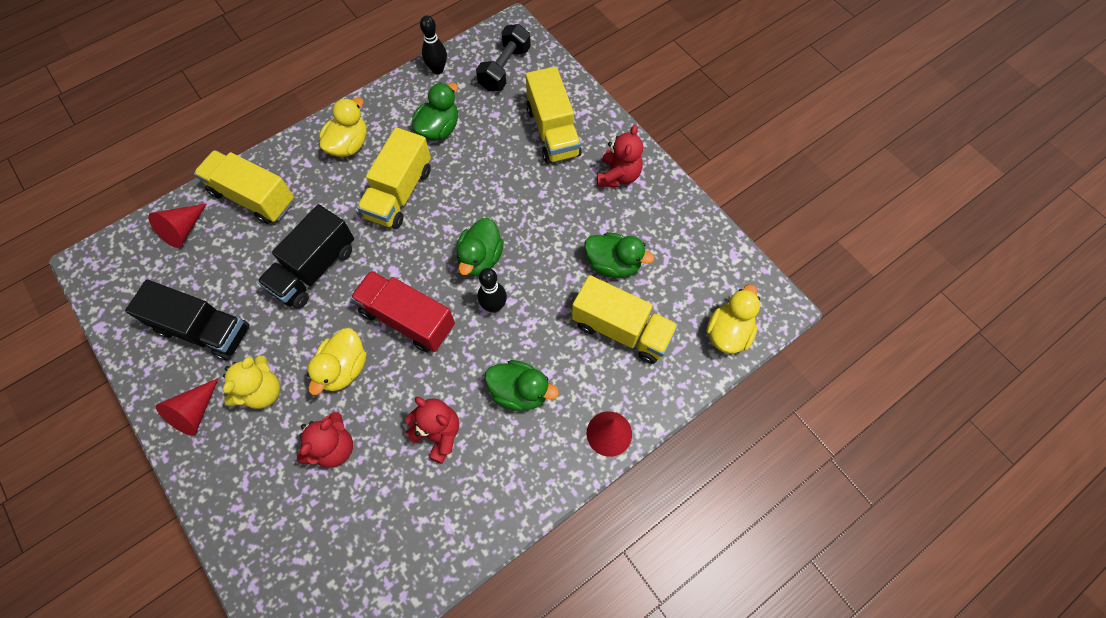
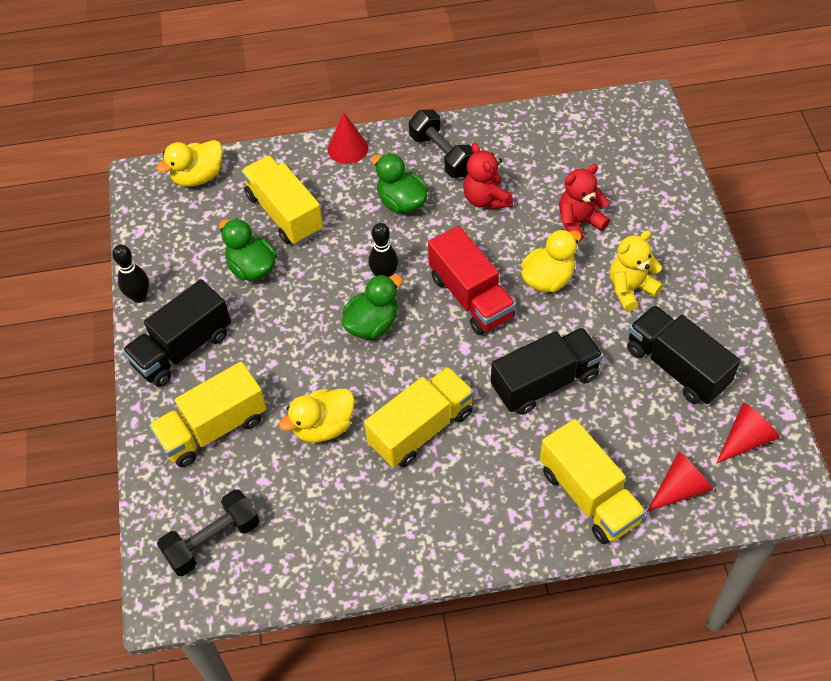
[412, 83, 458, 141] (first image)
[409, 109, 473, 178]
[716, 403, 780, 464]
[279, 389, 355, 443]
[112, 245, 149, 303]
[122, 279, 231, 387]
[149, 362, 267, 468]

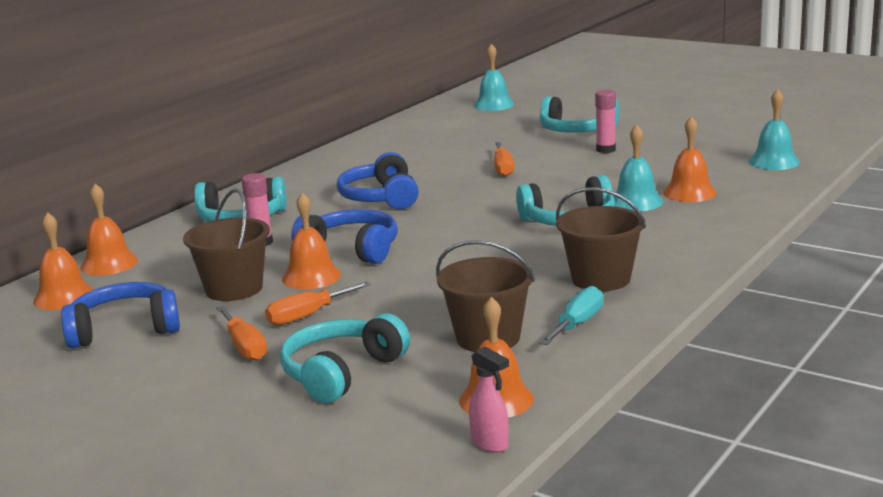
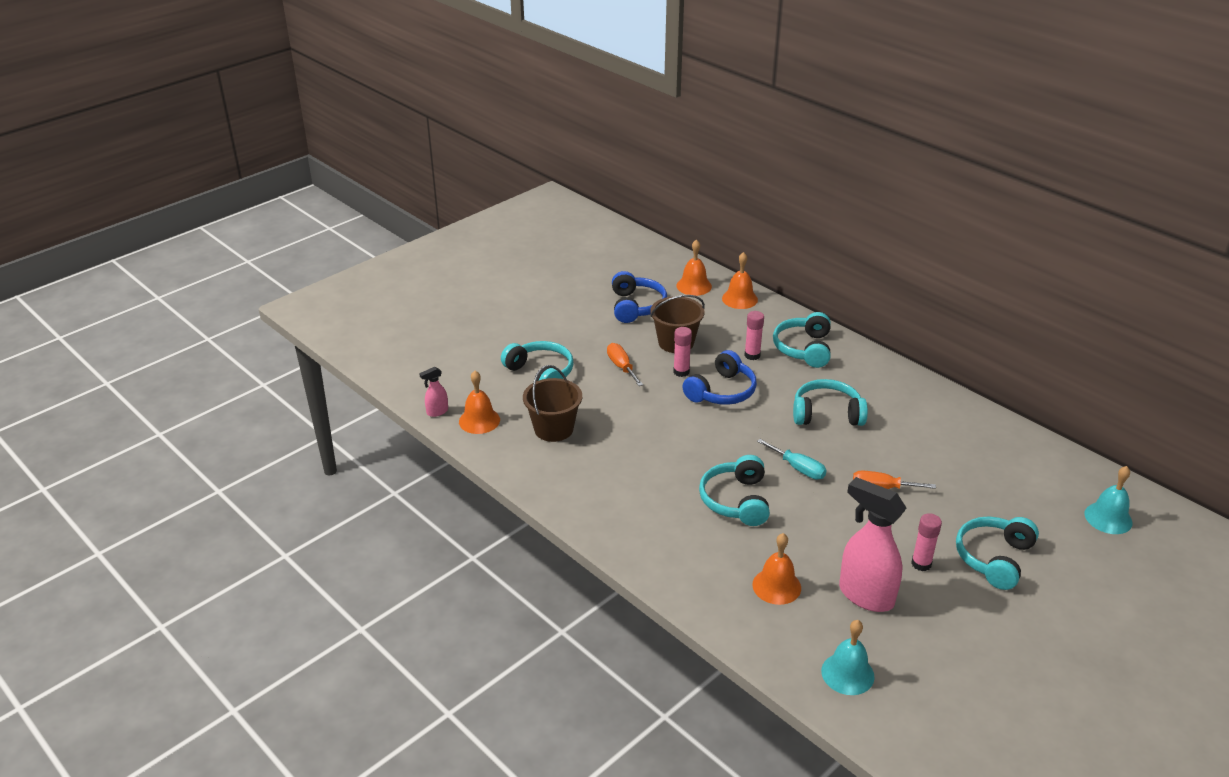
[216, 306, 267, 361] (first image)
[556, 187, 646, 291] (first image)
[613, 124, 663, 211] (first image)
[839, 477, 907, 612]
[757, 439, 827, 480]
[673, 327, 692, 377]
[793, 379, 868, 426]

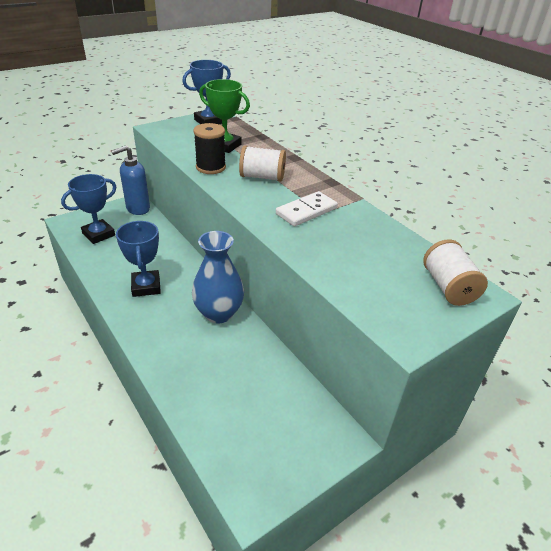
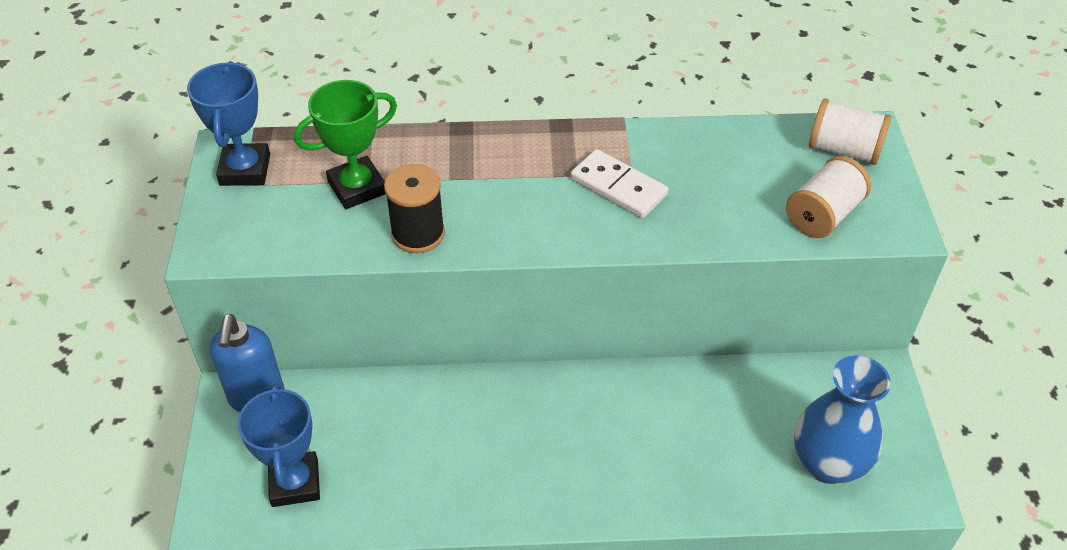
[116, 221, 161, 297] (first image)
[794, 355, 891, 484]
[786, 156, 871, 238]
[571, 149, 668, 218]

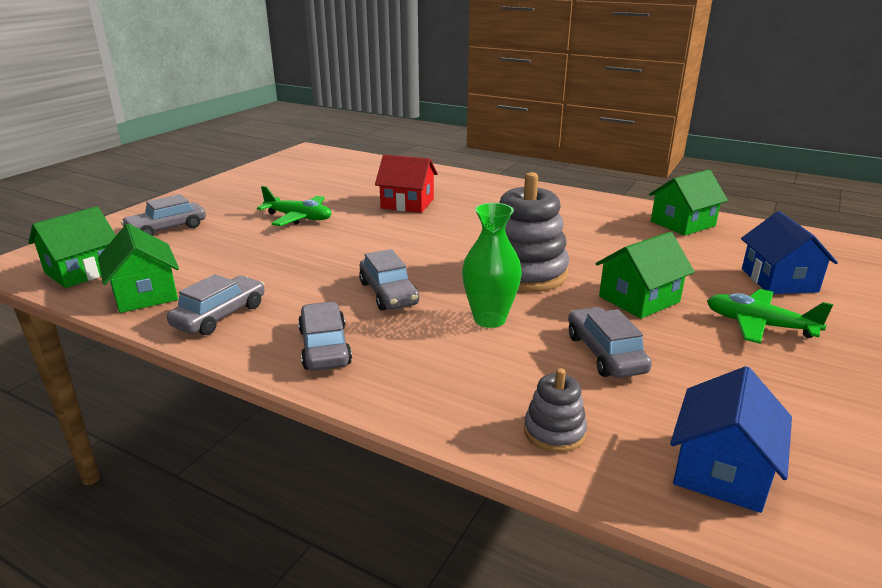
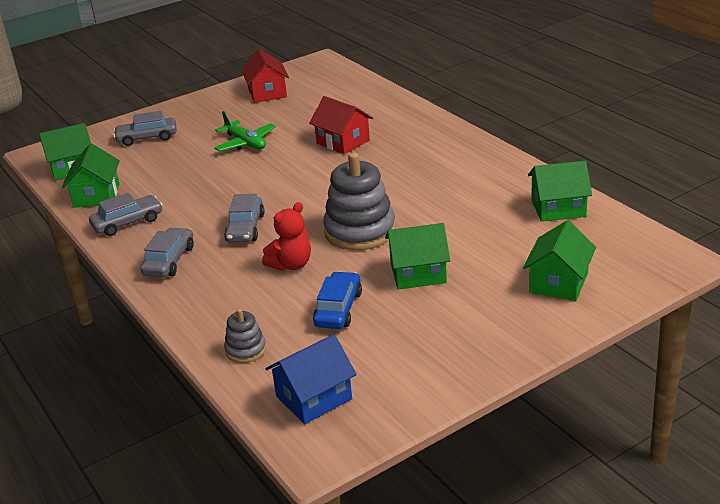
[707, 289, 833, 344] (first image)
[241, 49, 289, 103]
[262, 202, 311, 271]
[313, 271, 362, 329]
[523, 220, 596, 301]

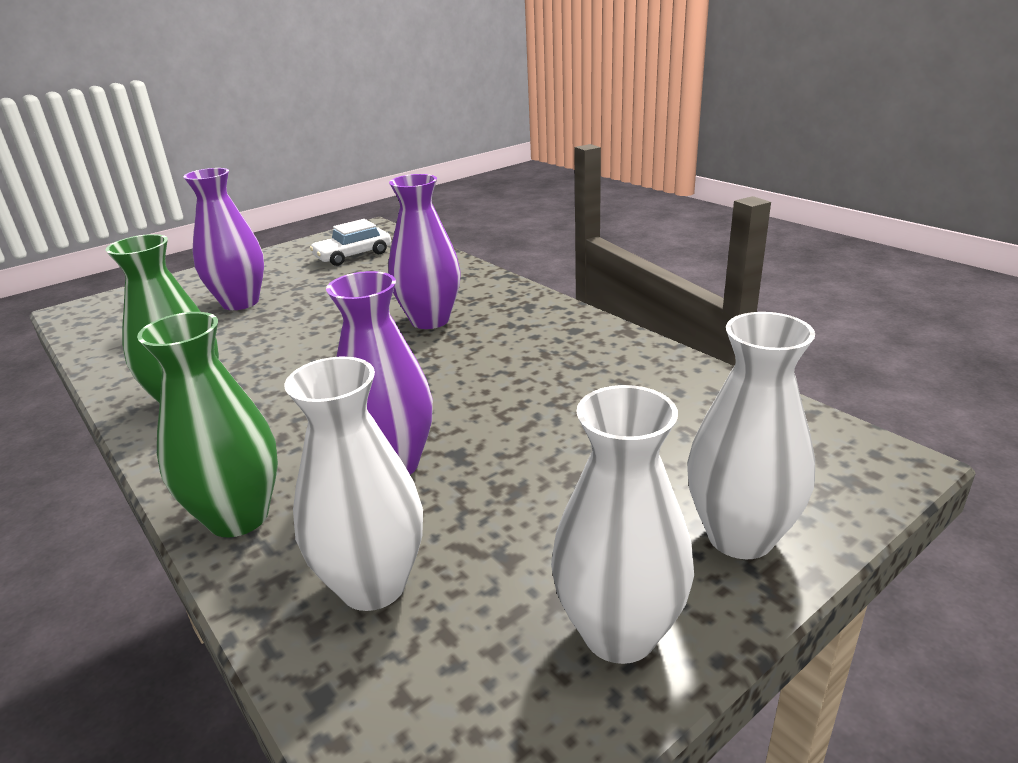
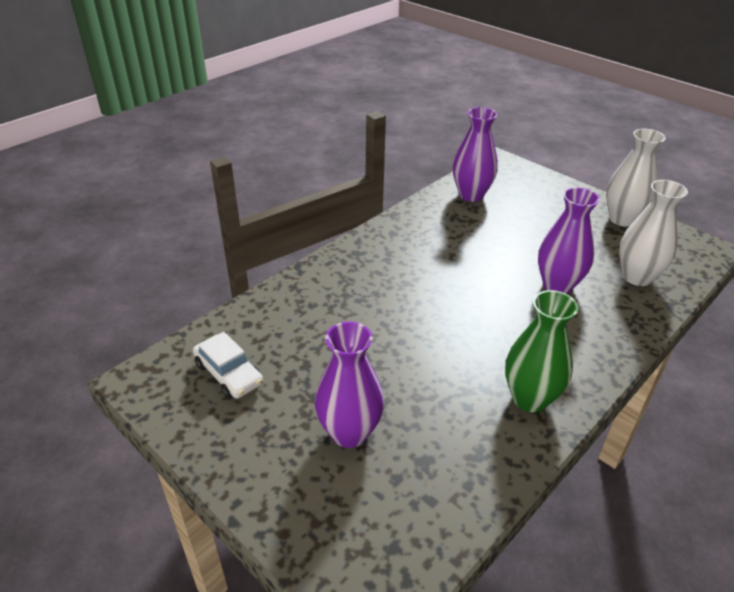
[137, 312, 278, 537] (first image)
[687, 312, 815, 559] (first image)
[453, 107, 498, 202]

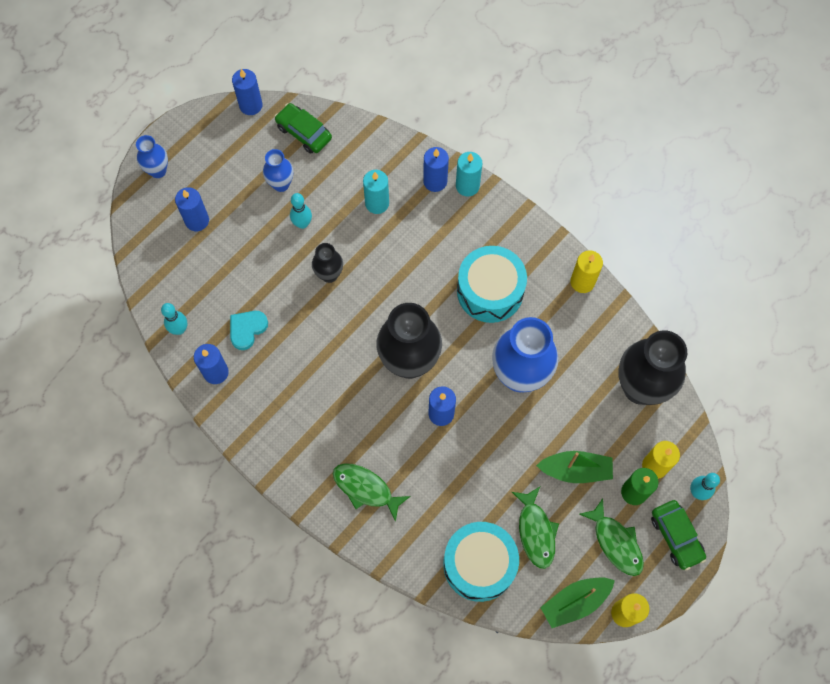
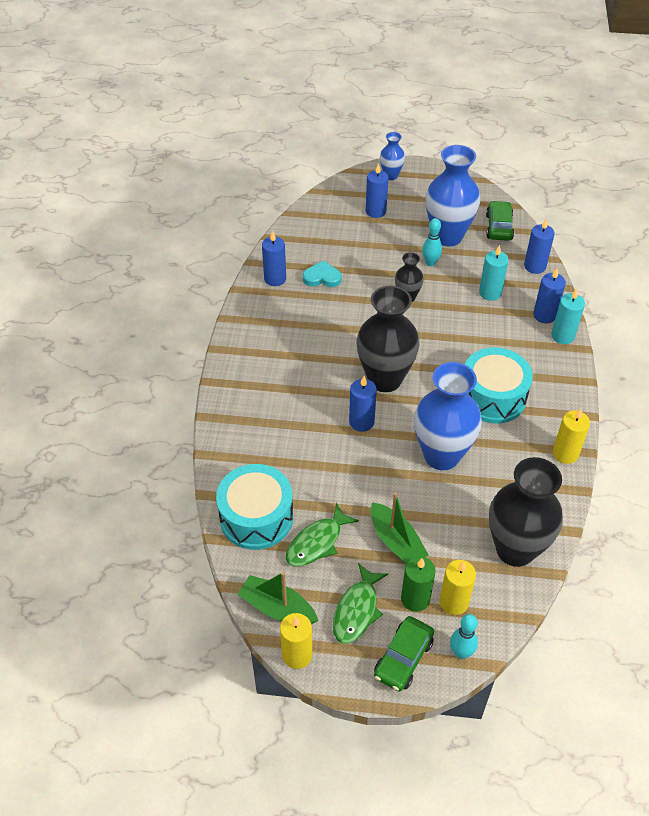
[161, 303, 187, 335] (first image)
[333, 463, 411, 522] (first image)
[524, 219, 555, 274]
[425, 145, 480, 246]

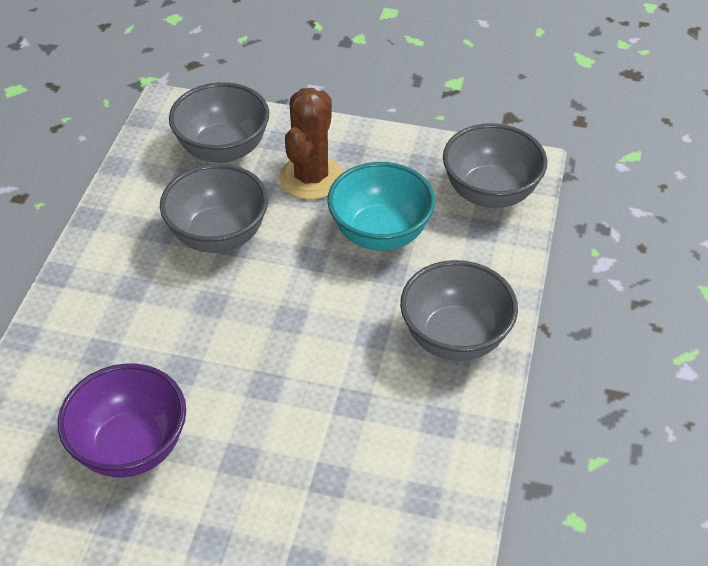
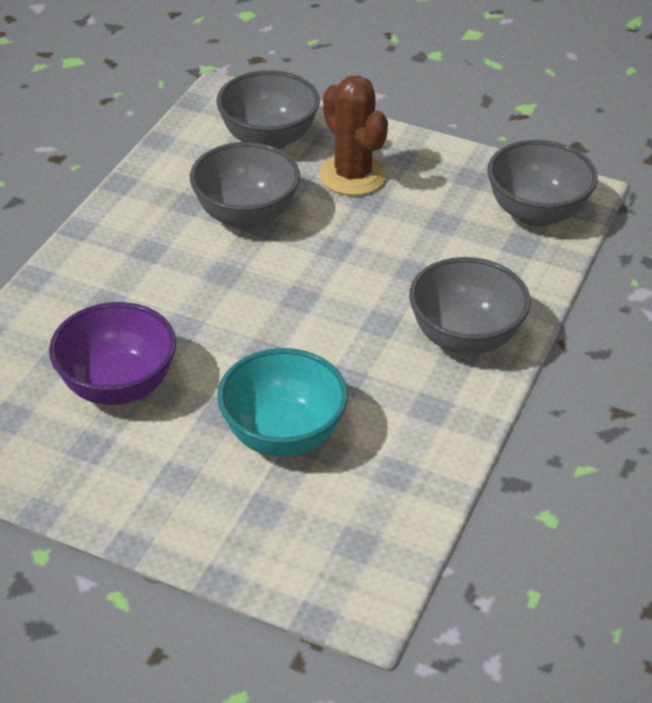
[217, 348, 348, 456]
[319, 75, 388, 196]

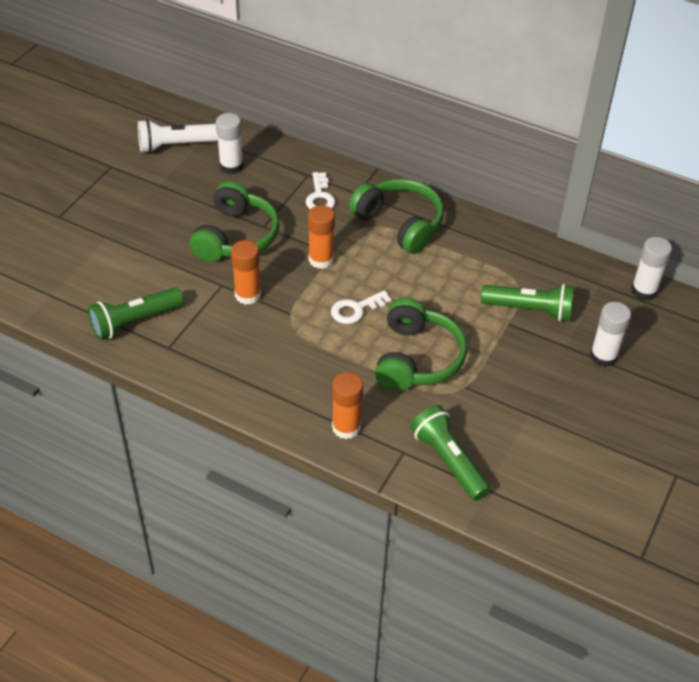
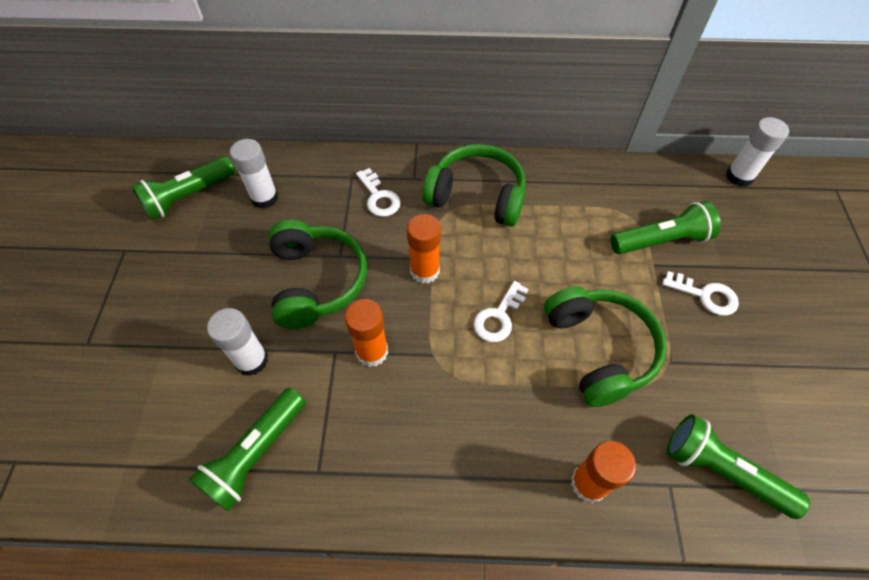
[662, 271, 739, 316]
[207, 308, 268, 376]
[131, 156, 236, 220]

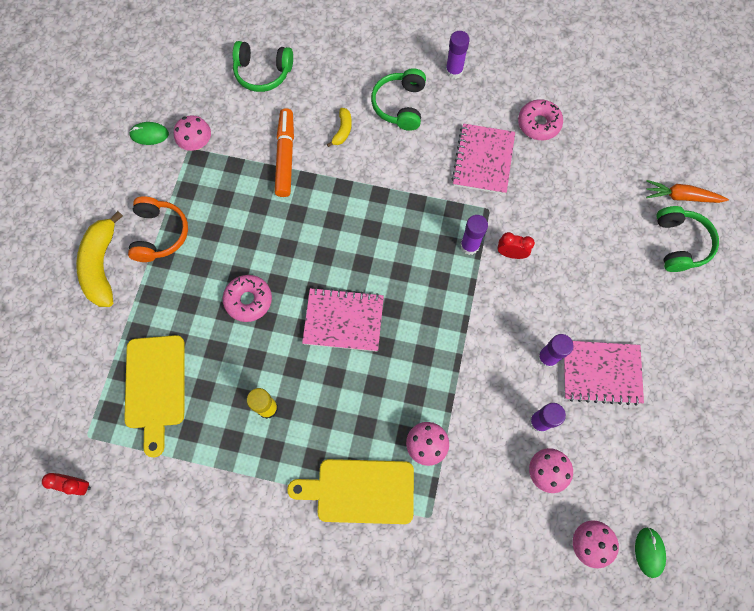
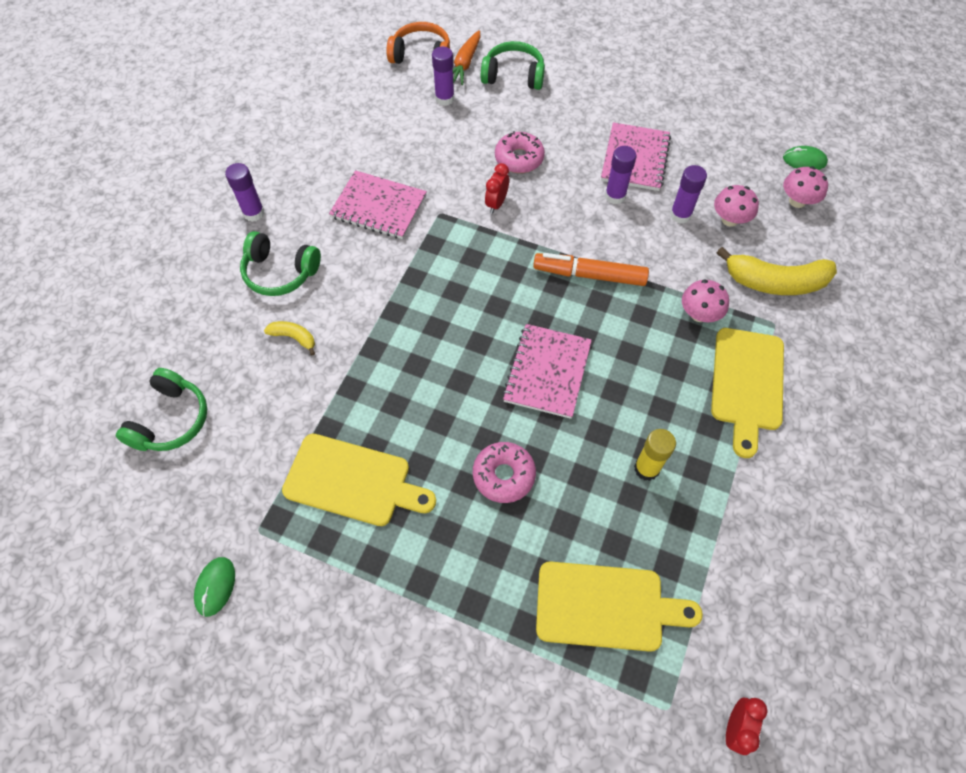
[174, 115, 211, 151] (first image)
[282, 434, 436, 526]
[717, 247, 837, 295]
[386, 22, 450, 64]
[533, 253, 649, 286]
[432, 47, 454, 106]
[495, 131, 545, 173]

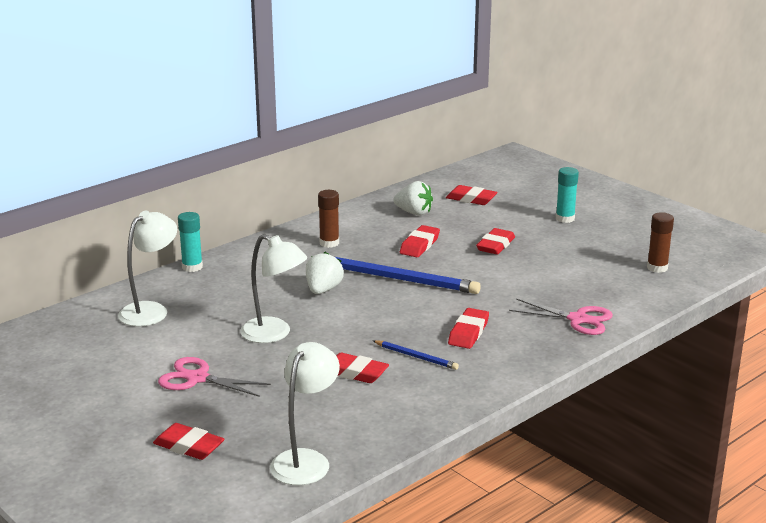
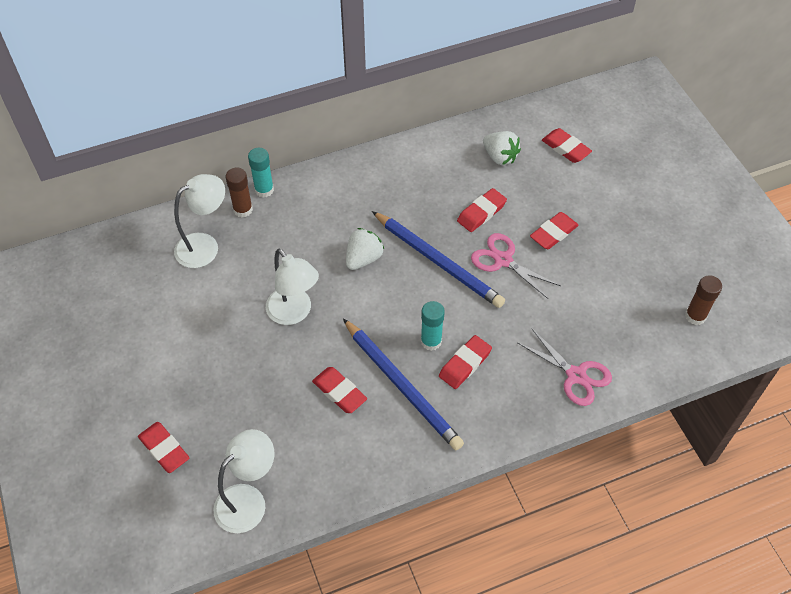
[471, 233, 561, 299]
[226, 168, 253, 217]
[421, 301, 445, 351]
[343, 319, 464, 450]

